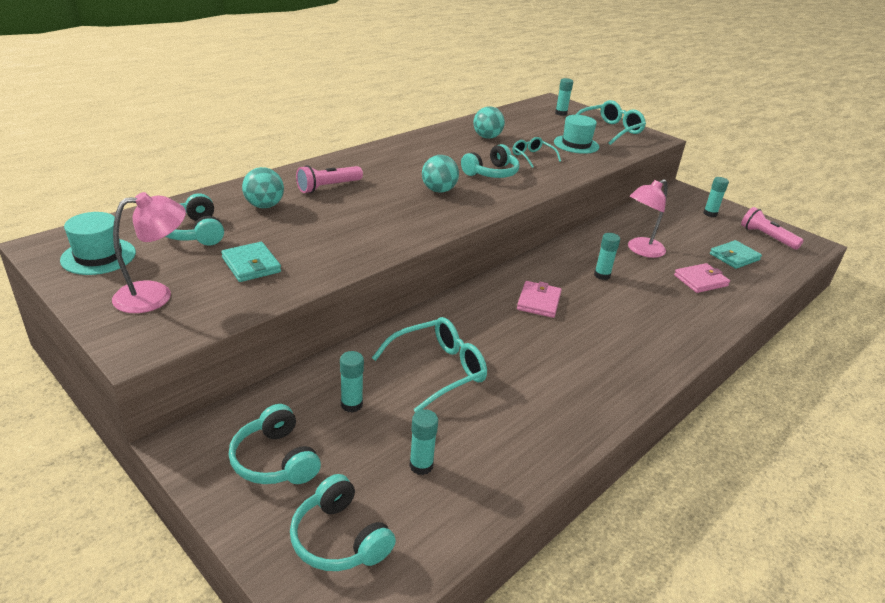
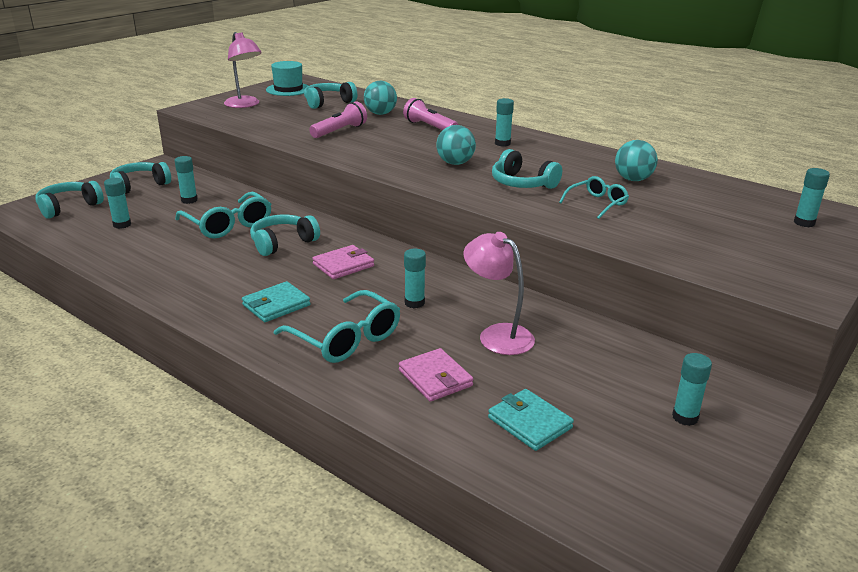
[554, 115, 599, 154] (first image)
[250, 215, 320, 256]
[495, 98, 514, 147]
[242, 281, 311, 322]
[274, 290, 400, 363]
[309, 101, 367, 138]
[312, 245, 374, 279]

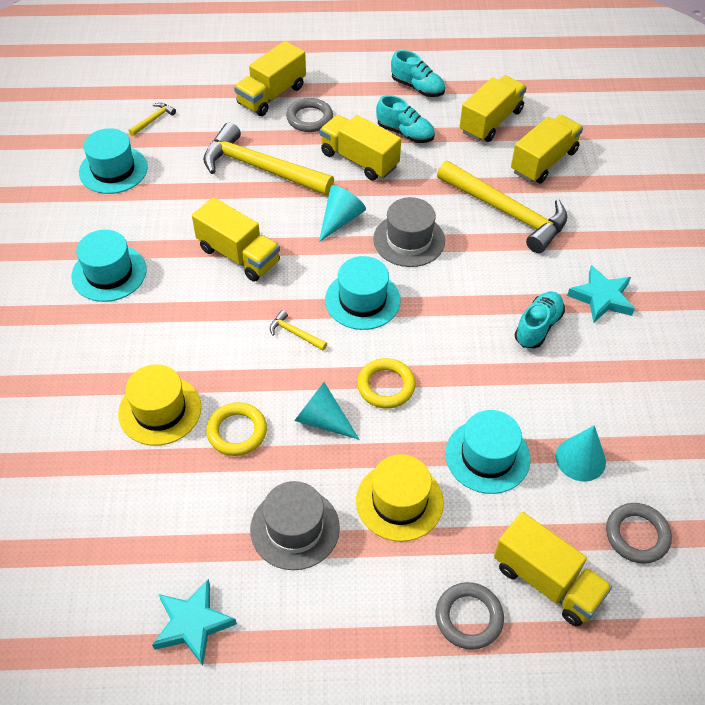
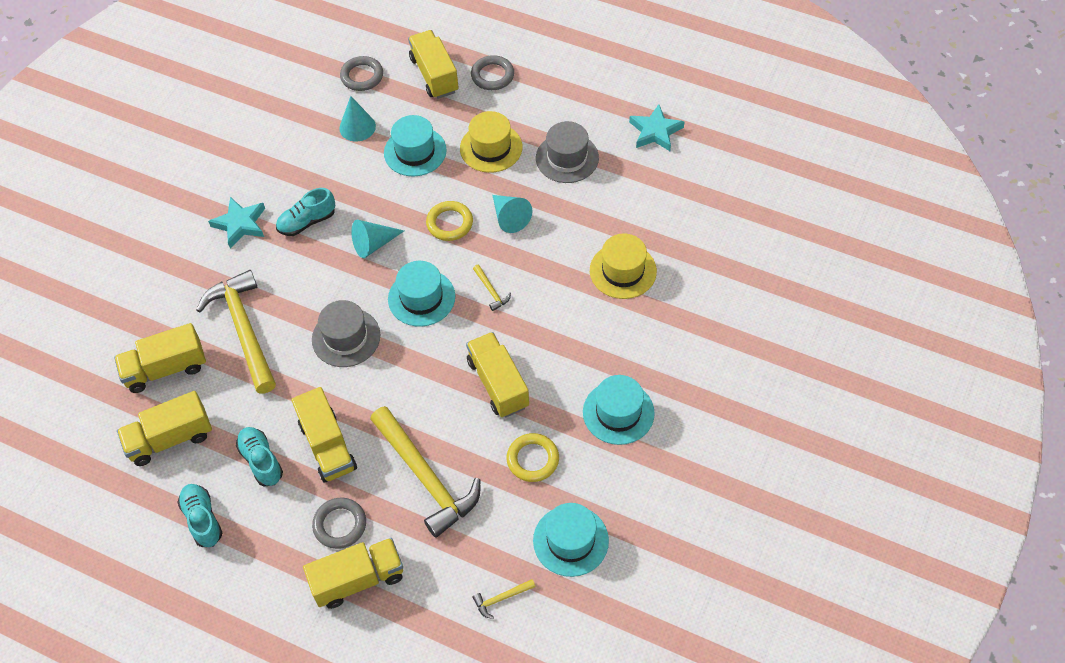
[507, 433, 559, 482]
[351, 220, 404, 258]

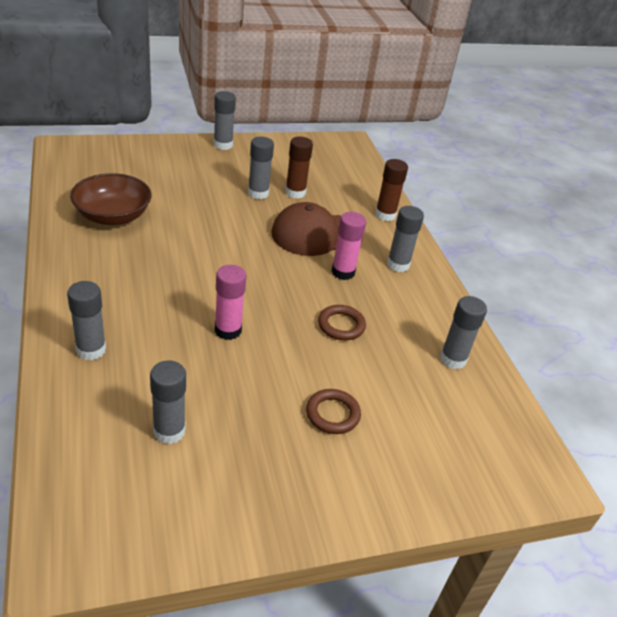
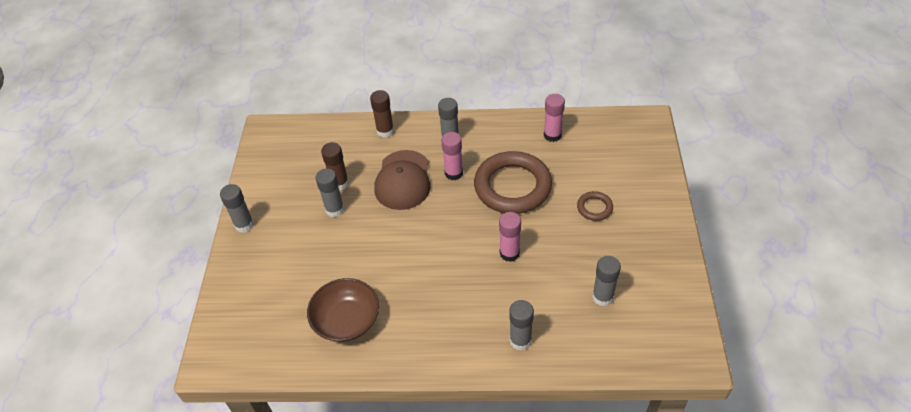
[544, 94, 565, 142]
[474, 151, 552, 214]

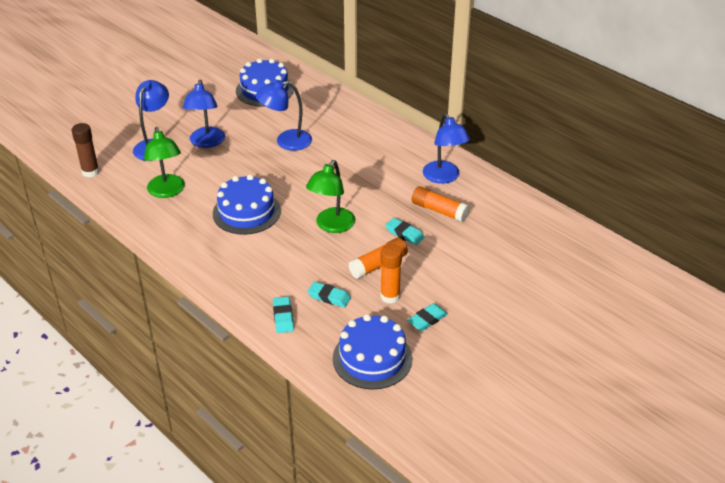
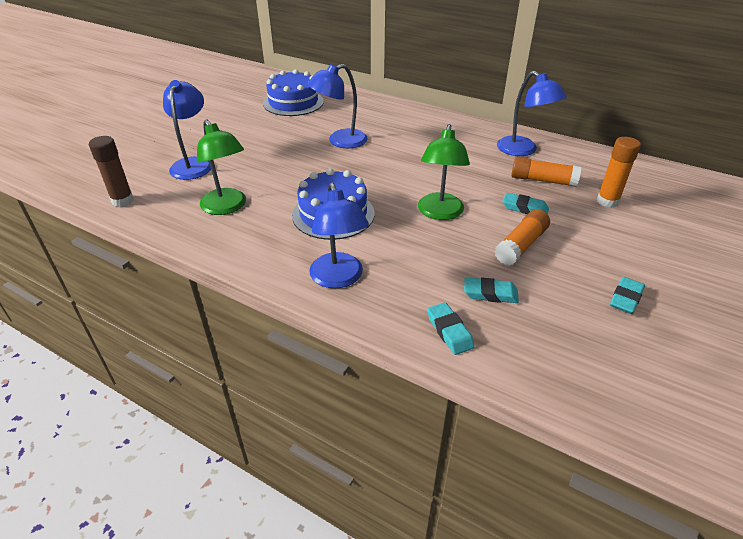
[333, 314, 412, 390] (first image)
[309, 183, 369, 288]
[597, 137, 641, 208]

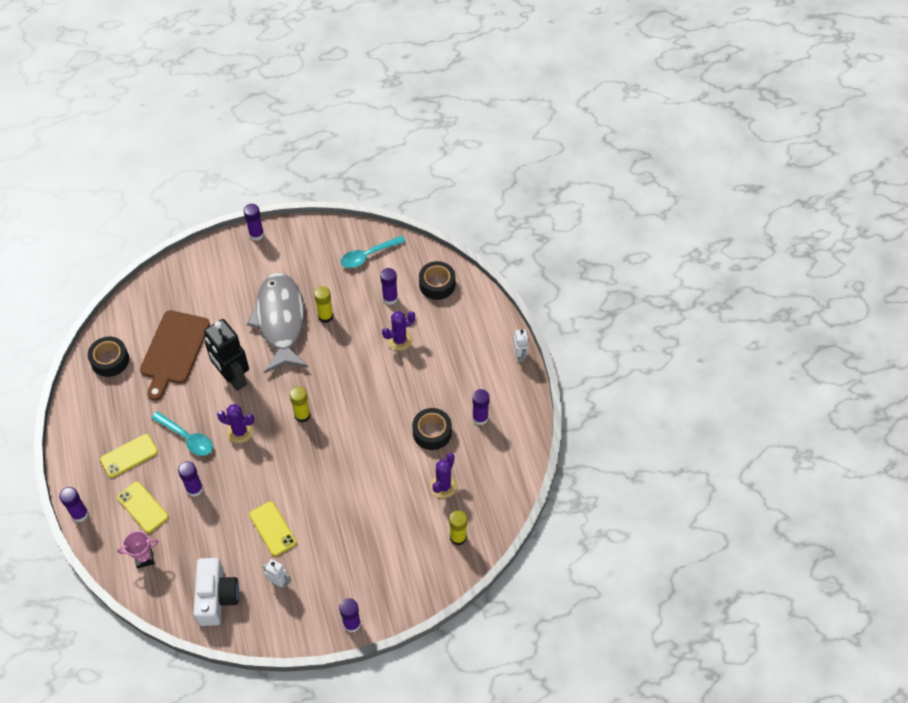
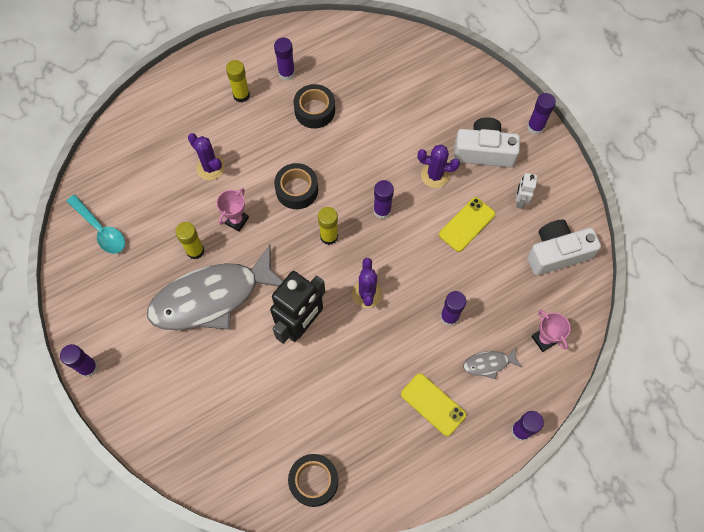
[140, 310, 210, 401] (first image)
[151, 411, 213, 456] (first image)
[513, 329, 529, 362] (first image)
[217, 188, 249, 231]
[454, 117, 520, 167]
[373, 180, 394, 219]
[274, 163, 318, 209]
[417, 144, 460, 188]
[226, 60, 250, 103]
[463, 348, 522, 379]

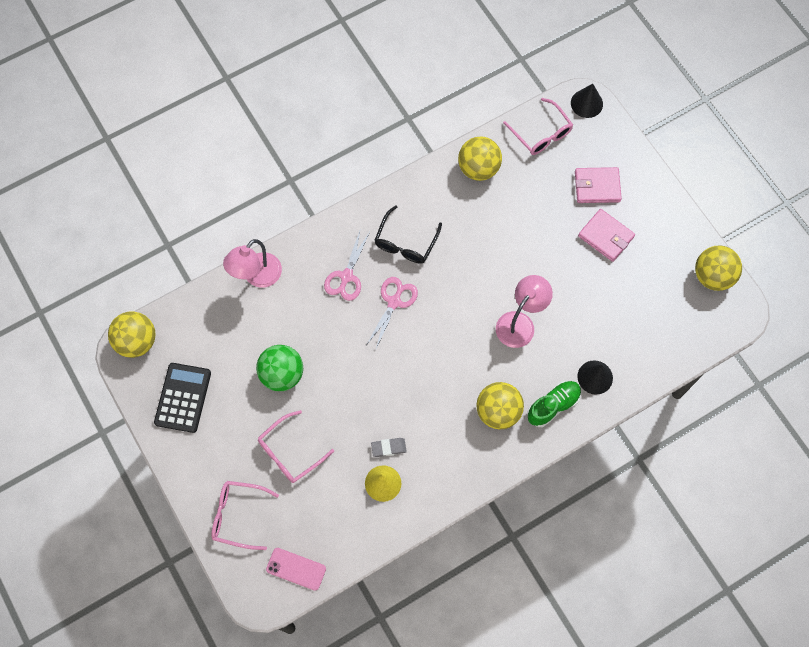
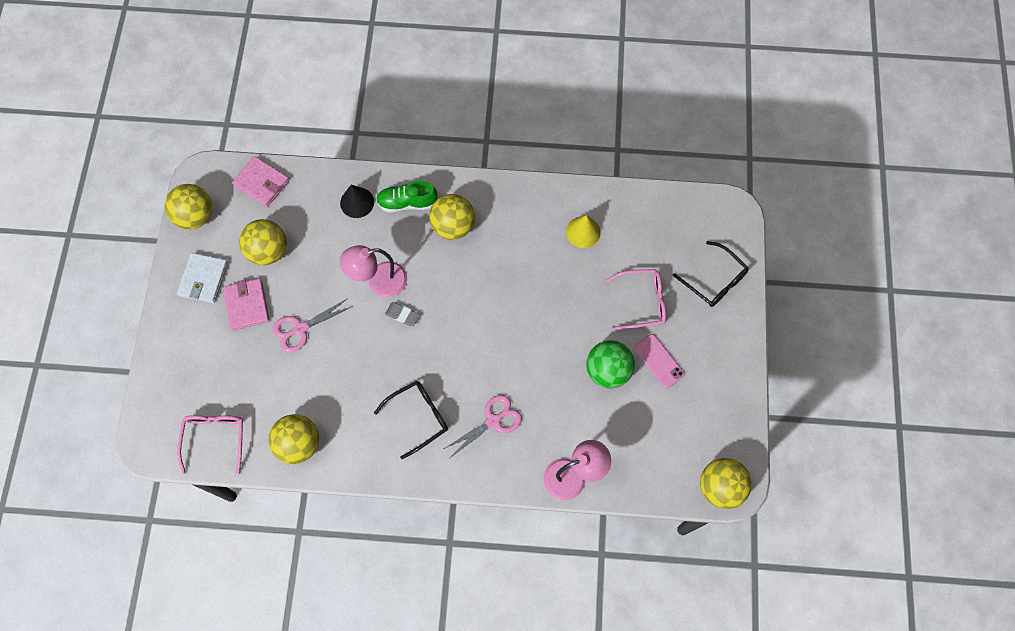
[154, 363, 211, 433] (first image)
[571, 84, 603, 118] (first image)
[177, 253, 228, 303]
[239, 219, 287, 265]
[634, 334, 685, 388]
[273, 298, 351, 352]
[385, 302, 420, 326]
[232, 156, 289, 207]
[672, 241, 749, 307]

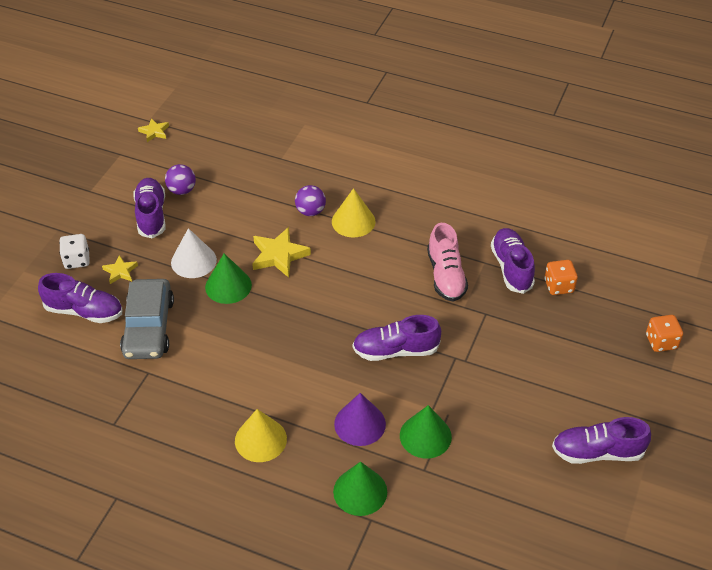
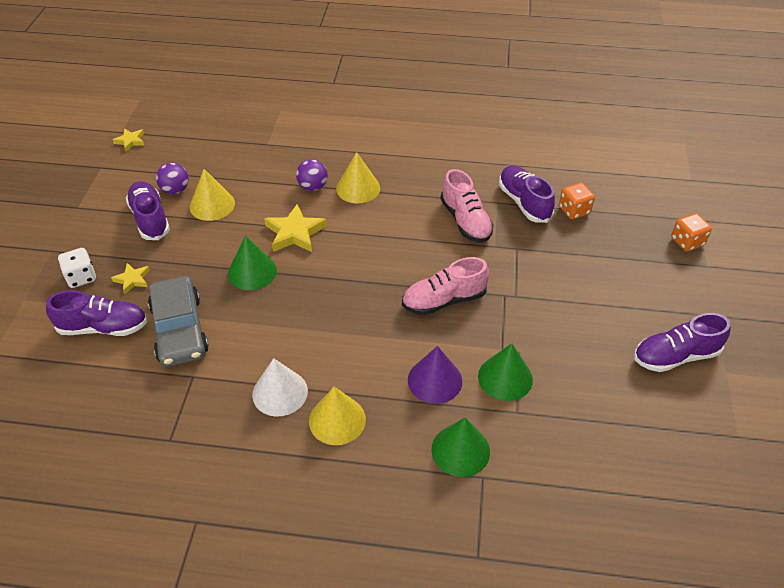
[190, 169, 235, 221]
[252, 358, 308, 417]
[402, 257, 489, 315]

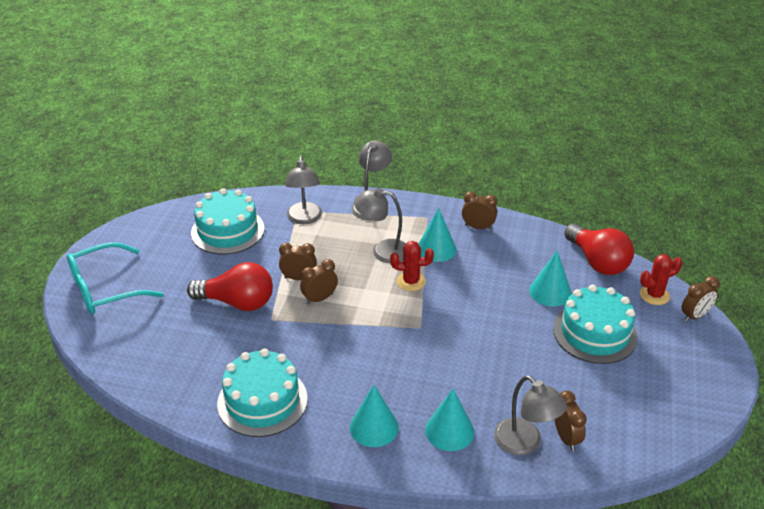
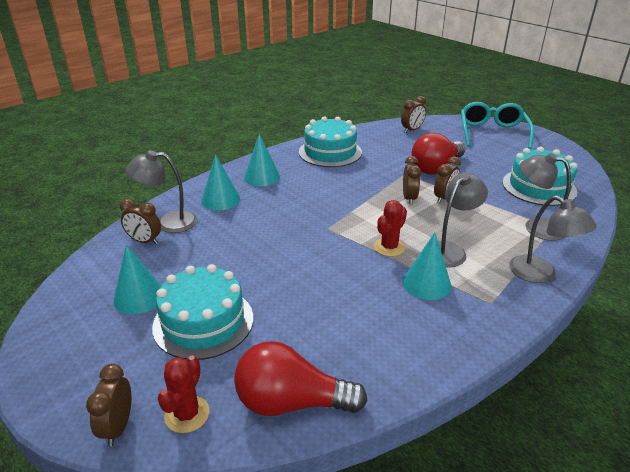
[401, 96, 426, 133]
[113, 245, 161, 314]

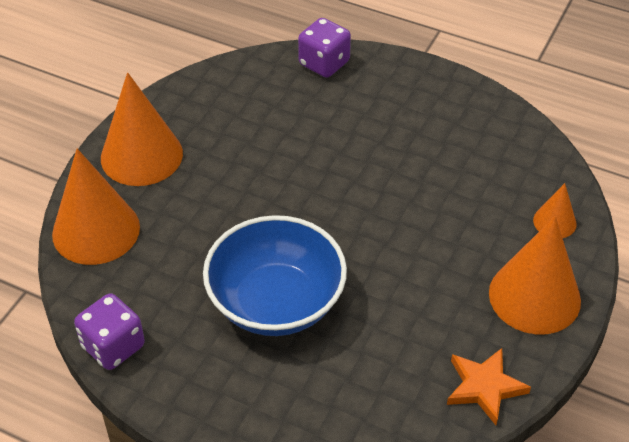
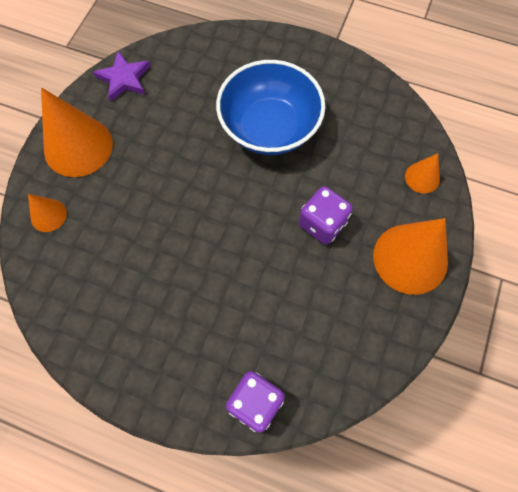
[299, 186, 353, 245]
[93, 51, 150, 102]
[405, 153, 440, 194]

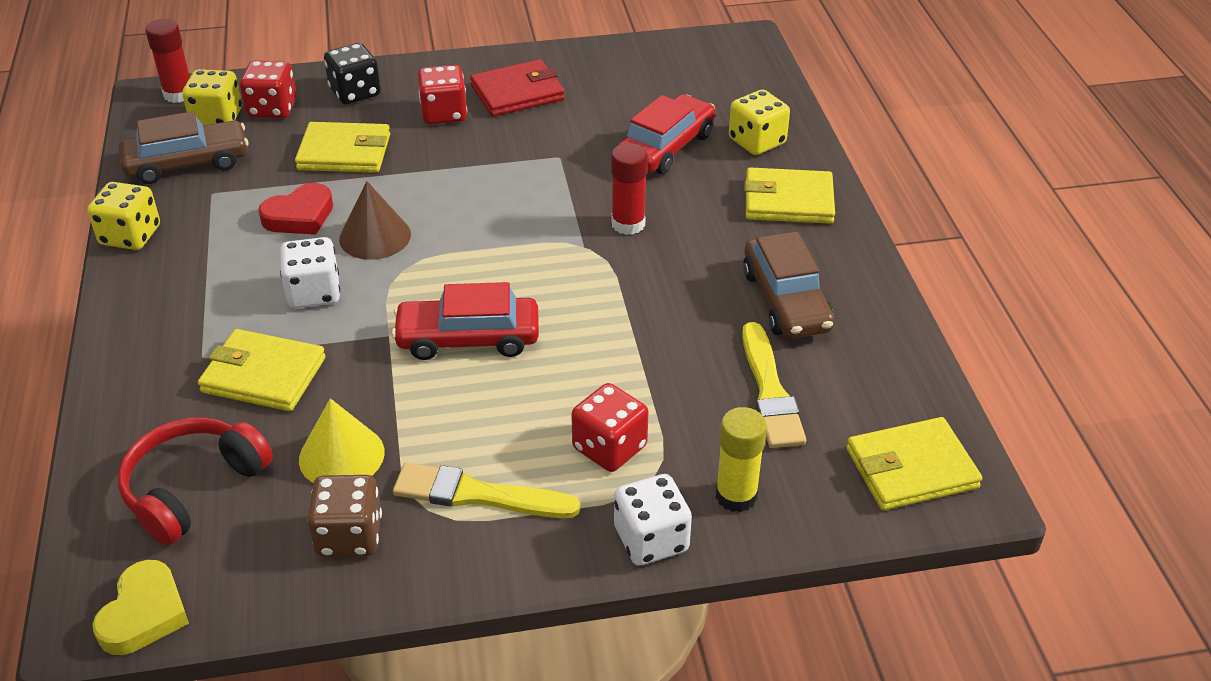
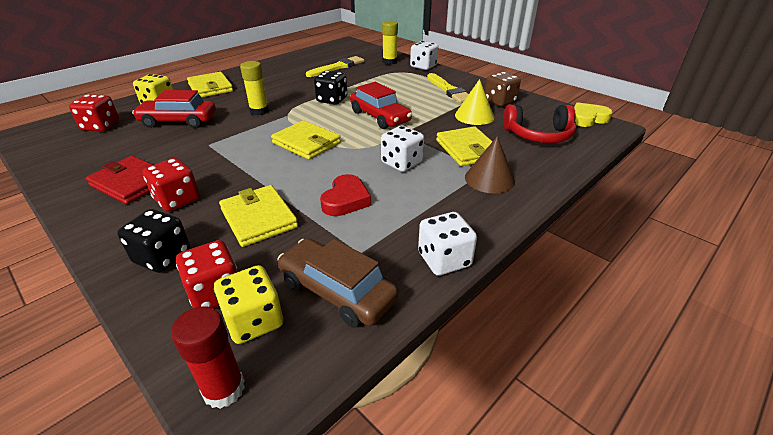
[743, 232, 835, 339] (first image)
[314, 71, 347, 105]
[465, 136, 515, 193]
[69, 94, 119, 132]
[271, 120, 341, 160]
[418, 212, 477, 276]
[240, 61, 269, 115]
[320, 174, 371, 216]

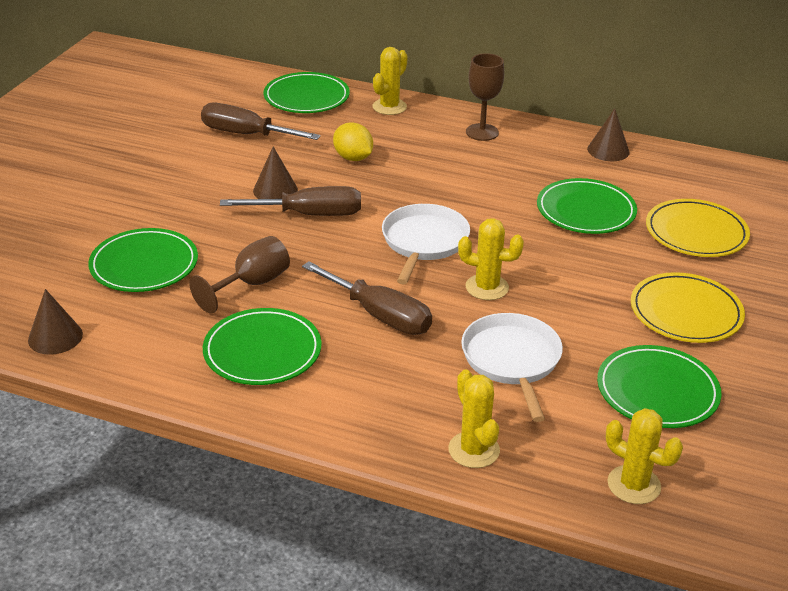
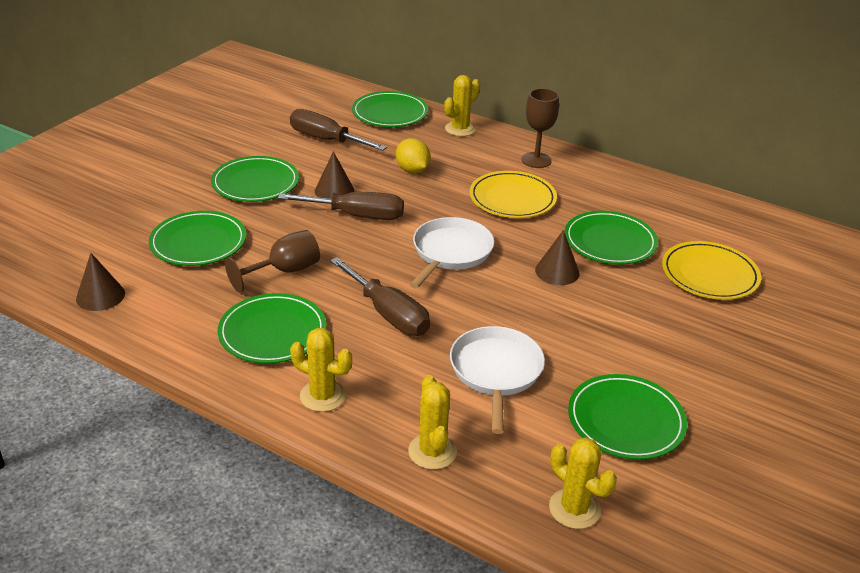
[211, 156, 299, 202]
[290, 328, 352, 412]
[535, 230, 580, 285]
[469, 171, 557, 218]

